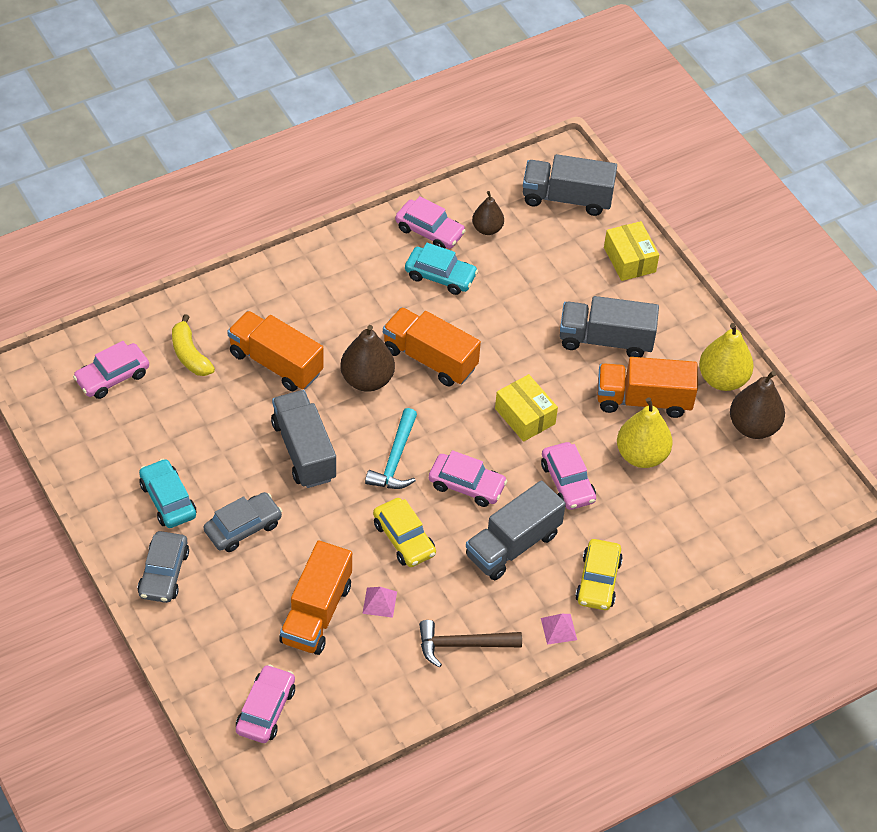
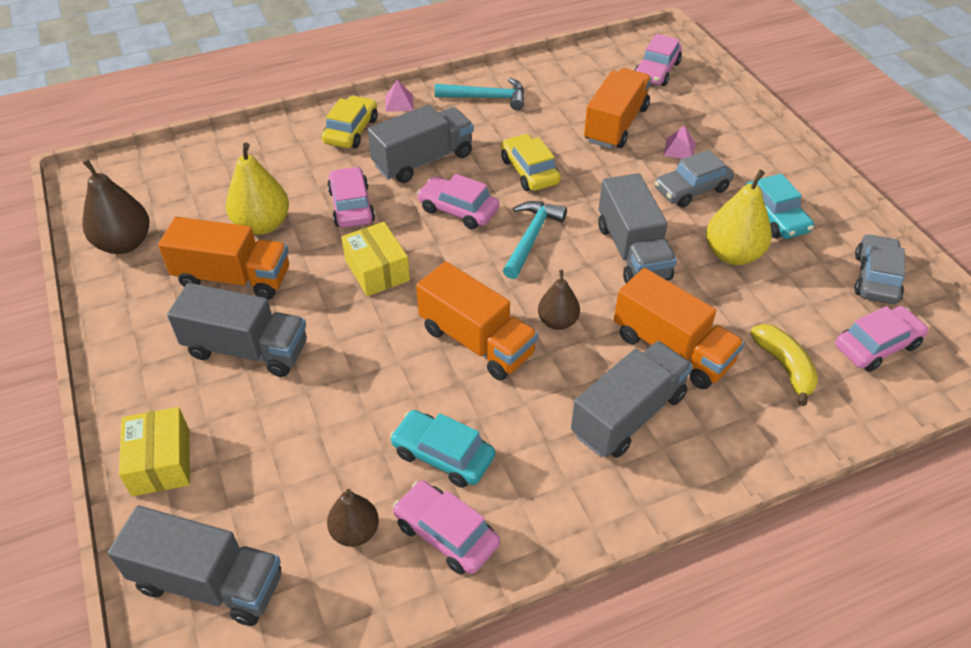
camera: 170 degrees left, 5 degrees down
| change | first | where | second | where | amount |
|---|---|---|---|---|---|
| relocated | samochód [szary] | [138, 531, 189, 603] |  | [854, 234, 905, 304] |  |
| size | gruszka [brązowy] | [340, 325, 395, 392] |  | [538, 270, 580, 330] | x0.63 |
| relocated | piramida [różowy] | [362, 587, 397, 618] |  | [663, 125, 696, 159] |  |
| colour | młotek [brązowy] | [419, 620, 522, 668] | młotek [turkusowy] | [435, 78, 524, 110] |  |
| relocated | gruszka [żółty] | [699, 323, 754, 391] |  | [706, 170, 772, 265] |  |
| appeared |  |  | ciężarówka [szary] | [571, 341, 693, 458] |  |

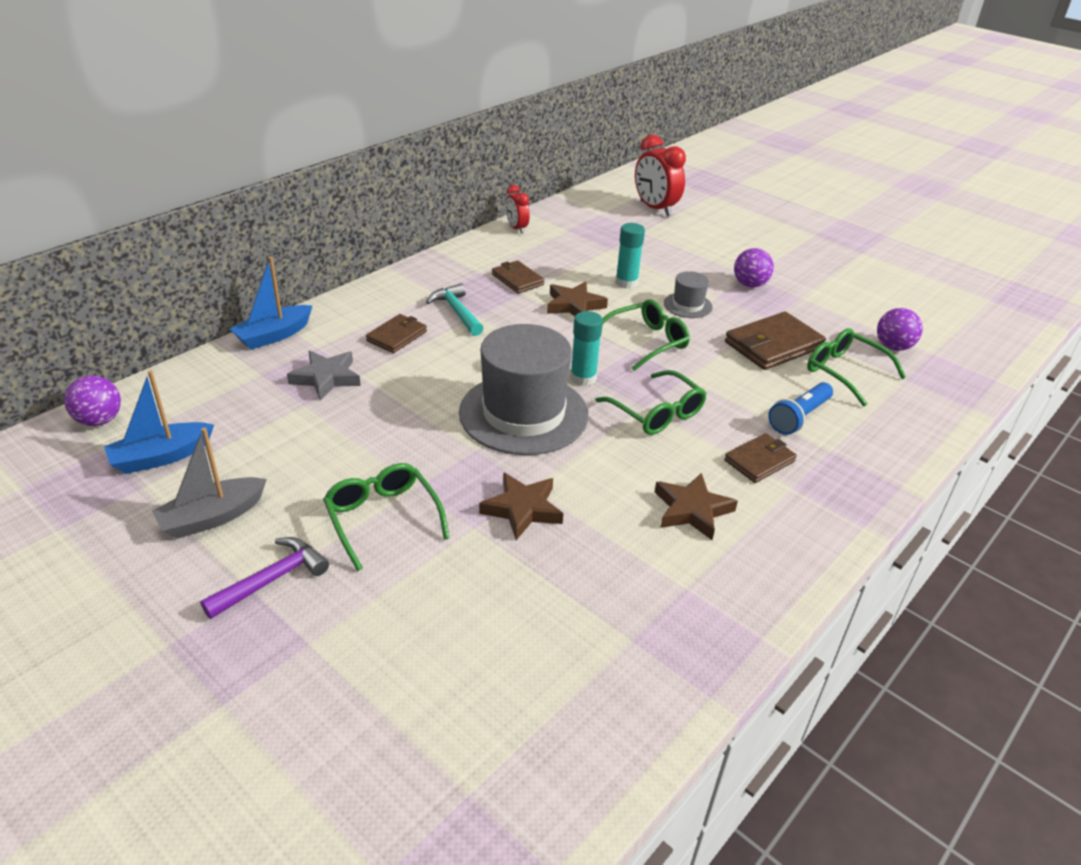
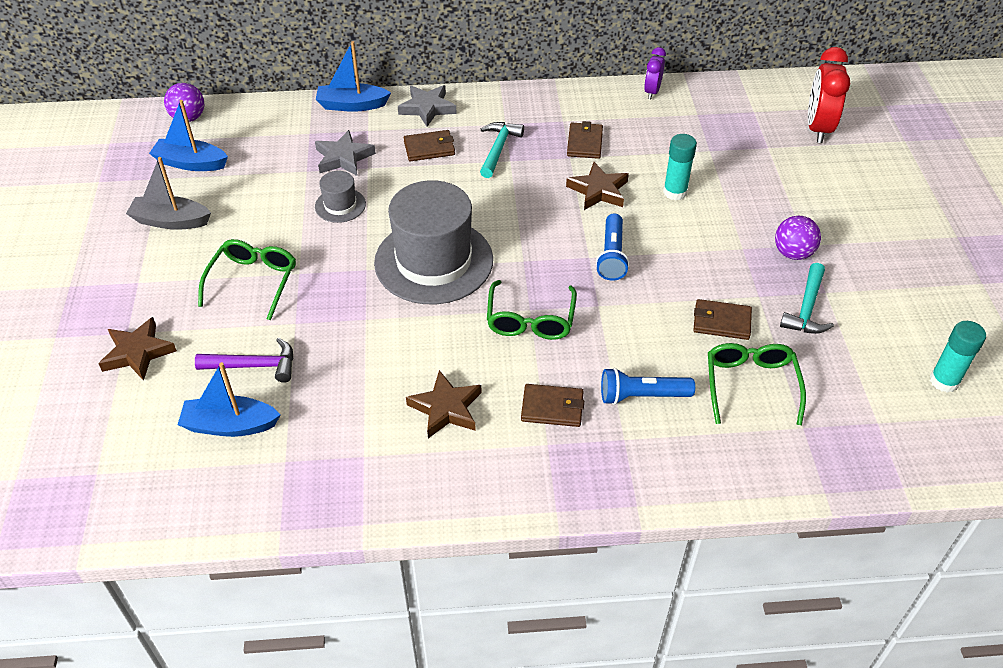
camera: 45 degrees right, 10 degrees up
| change | first | where | second | where | amount |
|---|---|---|---|---|---|
| relocated | młotek [fioletowy] | [200, 537, 329, 619] |  | [195, 338, 293, 383] |  |
| relocated | gwiazda [brązowy] | [479, 472, 563, 540] |  | [98, 317, 177, 381] |  |
| colour | budzik [czerwony] | [506, 185, 530, 234] | budzik [fioletowy] | [644, 47, 666, 99] |  |
| relocated | klej w sztyfcie [turkusowy] | [570, 311, 603, 386] |  | [930, 321, 986, 393] |  |
| exchanged | okulary [zielony] | [602, 299, 690, 371] | latarka [niebieski] | [596, 213, 629, 281] |  |
| relocated | kapelusz [szary] | [664, 271, 713, 318] |  | [315, 171, 366, 223] |  |
| size | portfel [brązowy] | [725, 312, 826, 370] |  | [693, 299, 752, 340] | x0.61 |
| missing | piłka [fioletowy] | [877, 308, 923, 351] |  |  |  |
| appeared |  |  | łódka [niebieski] | [178, 362, 281, 437] |  |
| appeared |  |  | gwiazda [szary] | [398, 85, 457, 127] |  |
| appeared |  |  | młotek [turkusowy] | [780, 263, 834, 334] |  |

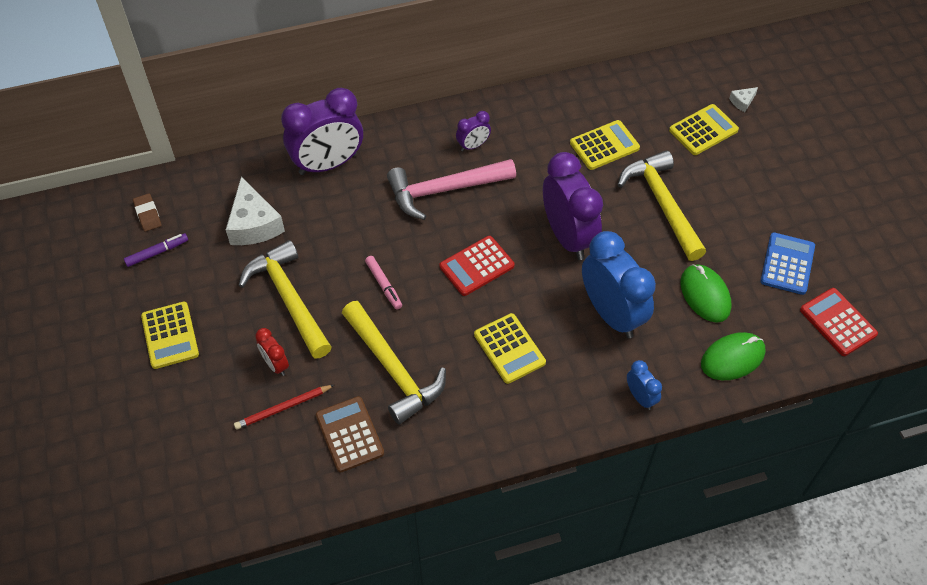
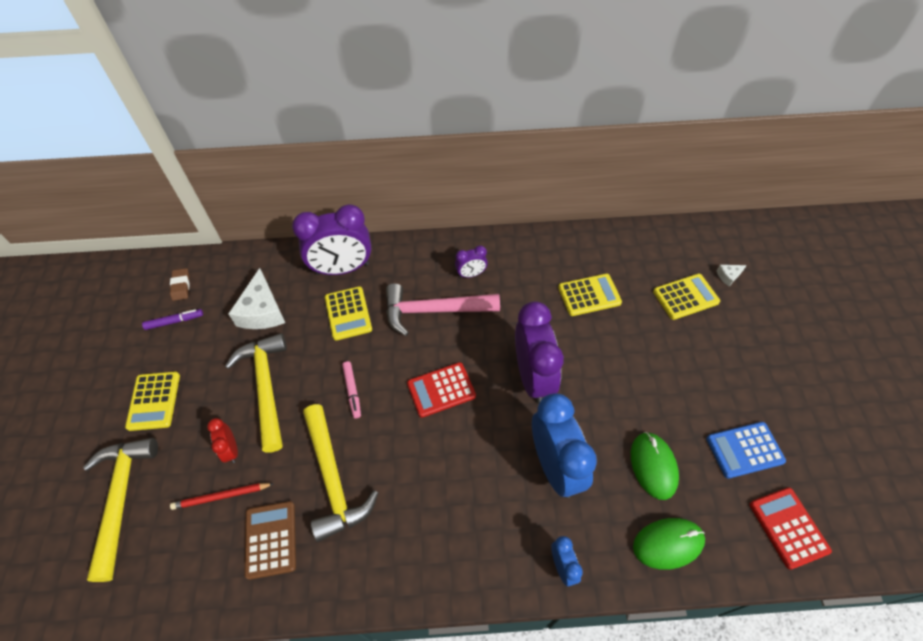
camera: 15 degrees right, 0 degrees up
| change | first | where | second | where | amount |
|---|---|---|---|---|---|
| relocated | kalkulator [żółty] | [474, 313, 546, 384] |  | [325, 286, 372, 340] |  |
| relocated | młotek [żółty] | [618, 150, 706, 261] |  | [83, 438, 158, 582] |  |
| spun | kalkulator [niebieski] | [760, 232, 815, 295] |  | [706, 422, 786, 479] | 135 degrees counterclockwise |

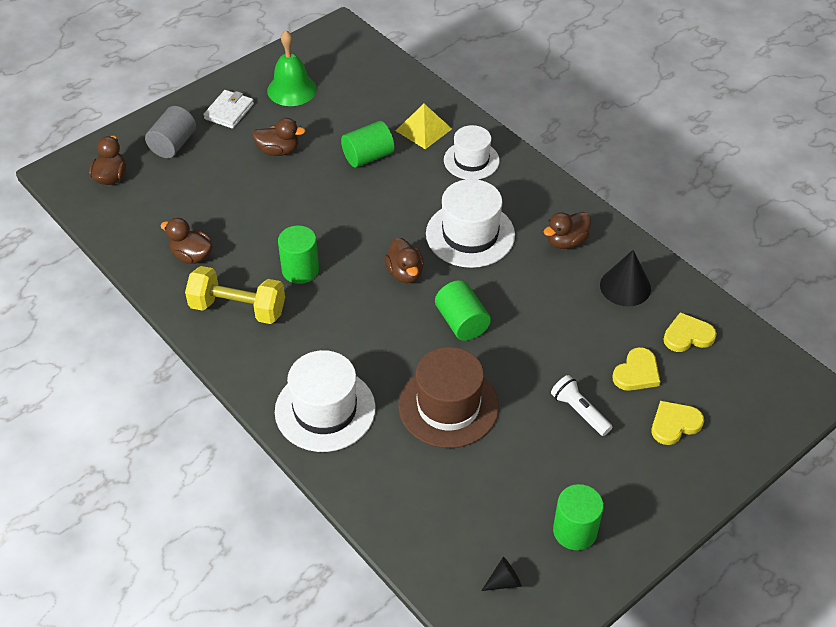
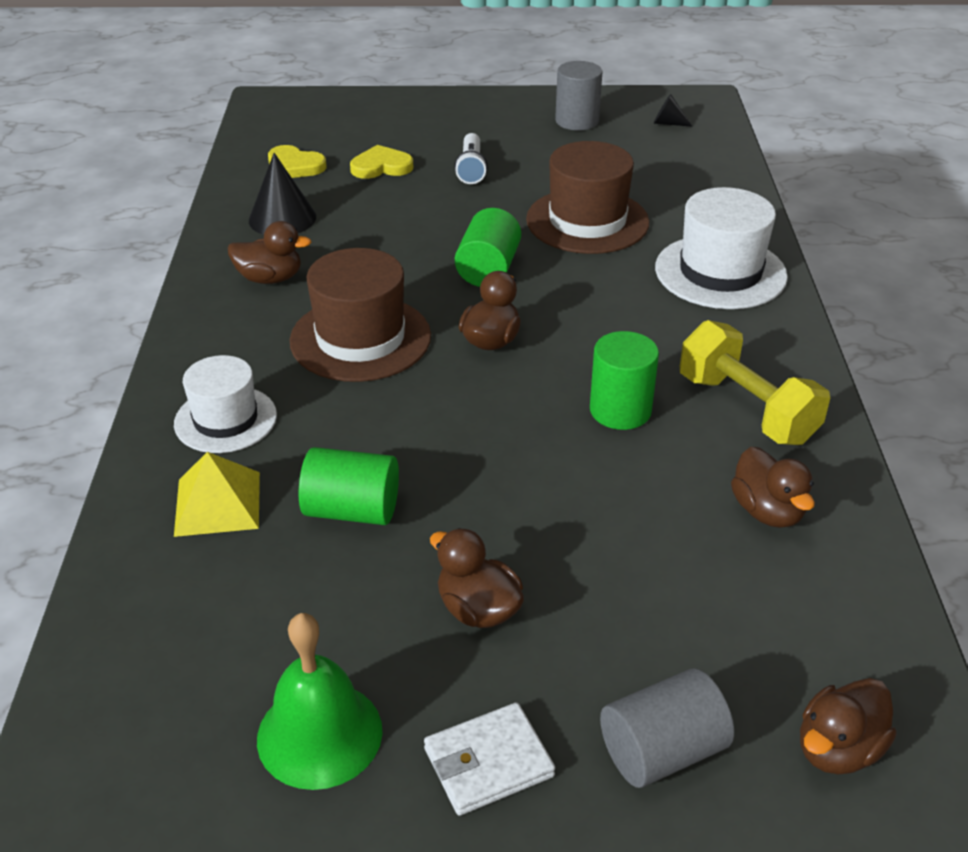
camera: 140 degrees left, 10 degrees down
| change | first | where | second | where | amount |
|---|---|---|---|---|---|
| colour | kapelusz [biały] | [426, 179, 515, 268] | kapelusz [brązowy] | [290, 248, 431, 382] |  |
| colour | walec [zielony] | [553, 484, 604, 550] | walec [szary] | [555, 61, 603, 131] |  |
| missing | serce [żółty] | [652, 400, 704, 445] |  |  |  |

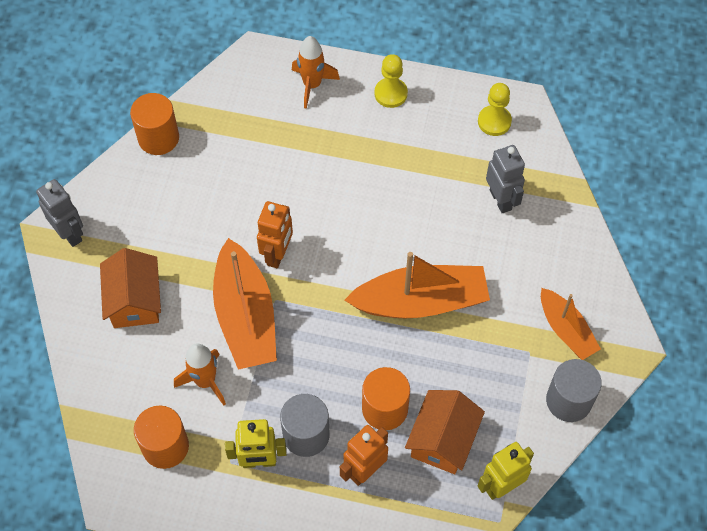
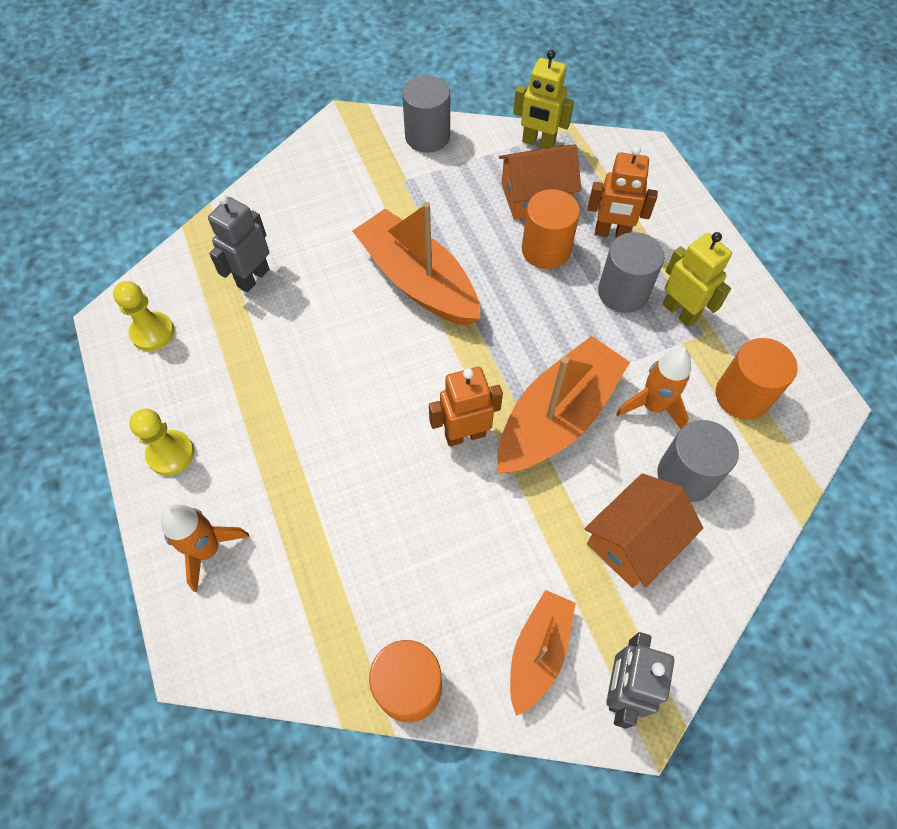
camera: 125 degrees left, 0 degrees up
| change | first | where | second | where | amount |
|---|---|---|---|---|---|
| relocated | łódka [pomarańczowy] | [541, 288, 601, 360] |  | [510, 590, 576, 716] |  |
| appeared |  |  | walec [szary] | [657, 420, 739, 502] |  |

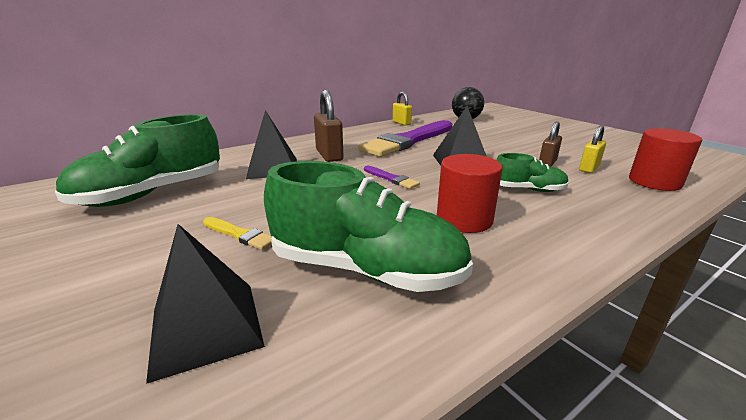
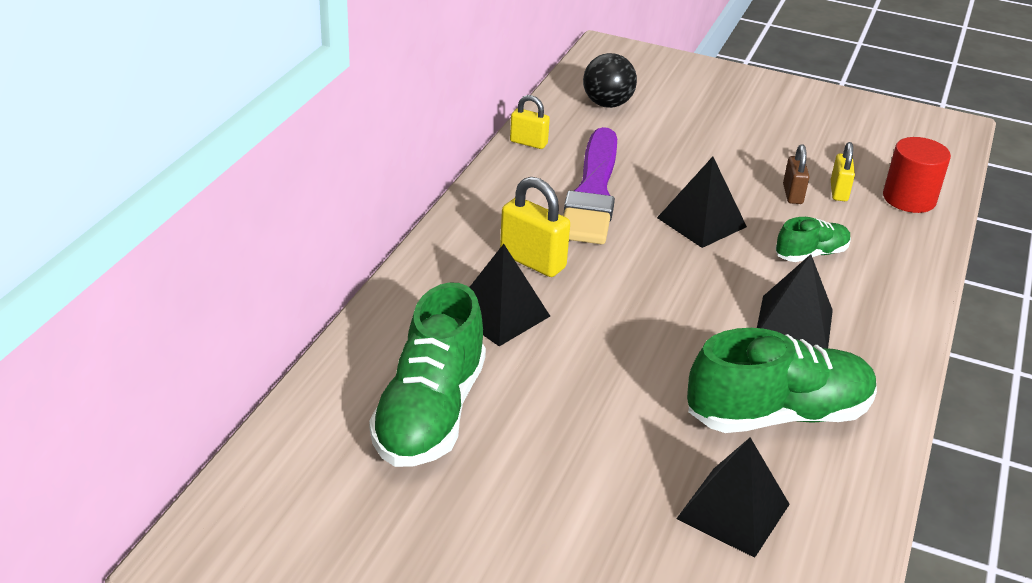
camera: 35 degrees left, 10 degrees up
| change | first | where | second | where | amount |
|---|---|---|---|---|---|
| missing | pędzel [żółty] | [203, 217, 272, 250] |  |  |  |
| colour | kłódka [brązowy] | [314, 90, 344, 162] | kłódka [żółty] | [500, 177, 570, 277] |  |
| missing | pędzel [fioletowy] | [364, 166, 420, 189] |  |  |  |
| exchanged | walec [czerwony] | [437, 154, 503, 233] | piramida [czarny] | [757, 254, 833, 348] |  |

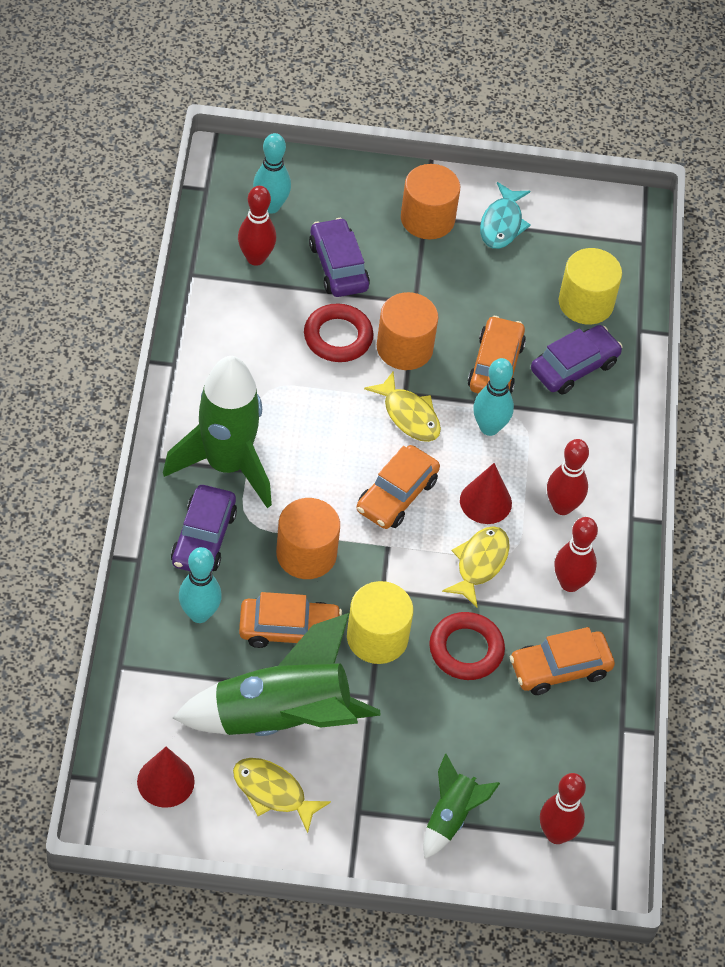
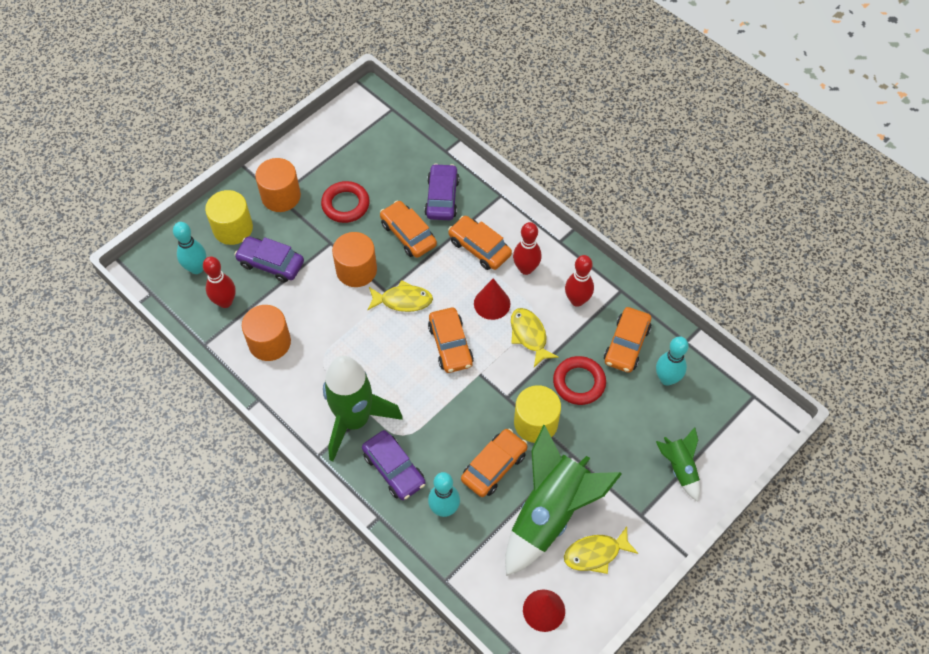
camera: 45 degrees left, 5 degrees up
| change | first | where | second | where | amount |
|---|---|---|---|---|---|
| relocated | walec [pomarańczowy] | [276, 498, 340, 579] |  | [242, 305, 291, 361] |  |
| relocated | pierścień [czerwony] | [304, 303, 374, 362] |  | [321, 181, 370, 223] |  |
| relocated | kręgiel [turkusowy] | [473, 358, 514, 436] |  | [656, 337, 689, 386] |  |
| missing | ryba [turkusowy] | [480, 182, 531, 249] |  |  |  |
| missing | kręgiel [czerwony] | [540, 773, 586, 844] |  |  |  |
| relocated | walec [żółty] | [559, 248, 622, 325] |  | [205, 190, 253, 245] |  |
| appeared |  |  | samochód [pomarańczowy] | [448, 216, 512, 270] |  |

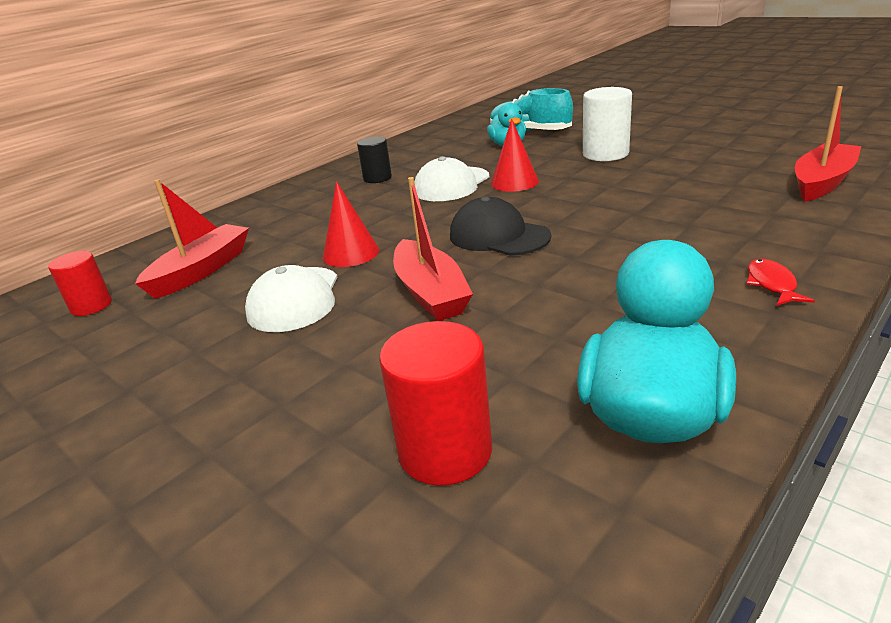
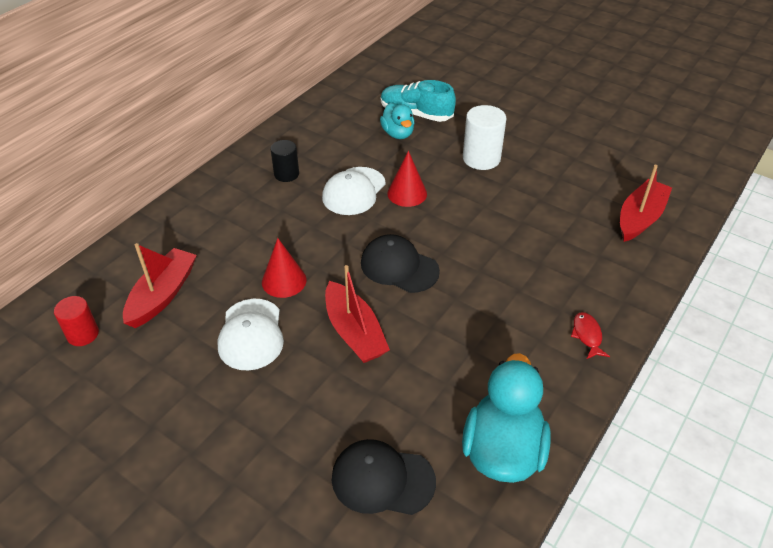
camera: 10 degrees left, 15 degrees up
| change | first | where | second | where | amount |
|---|---|---|---|---|---|
| exchanged | walec [czerwony] | [379, 321, 492, 486] | czapka [czarny] | [332, 439, 436, 515] |  |

